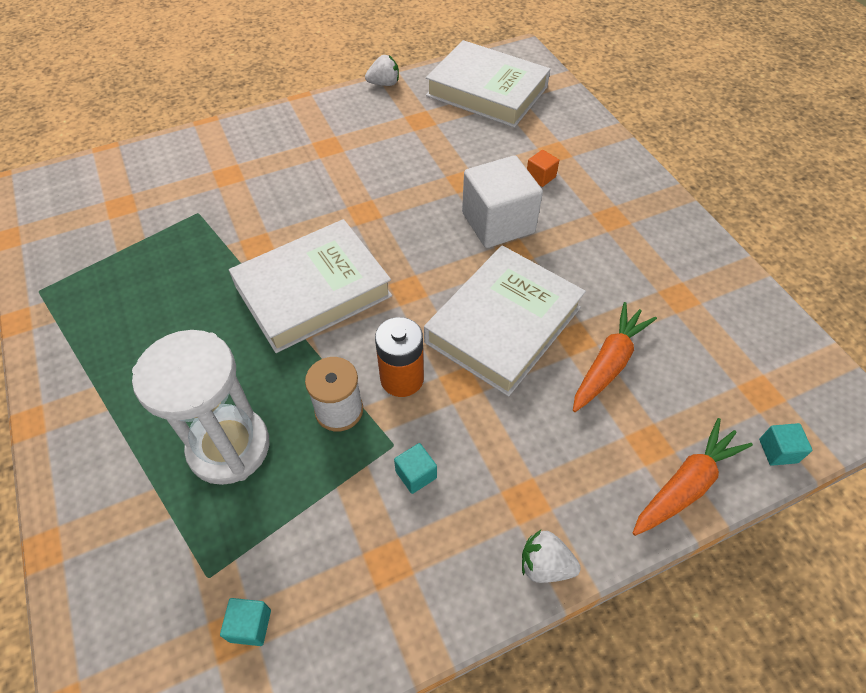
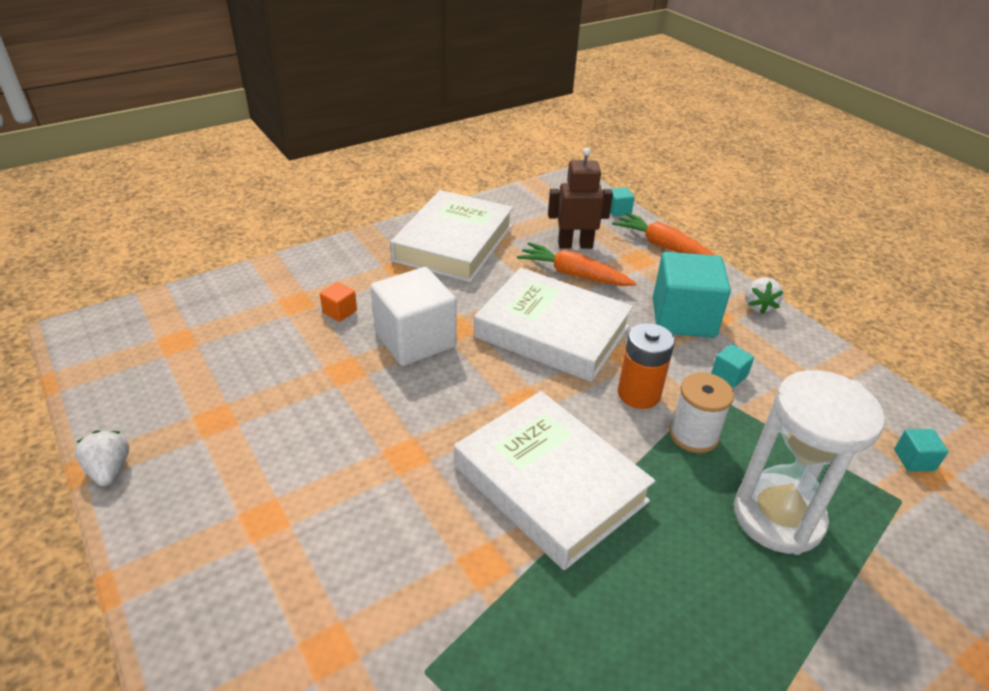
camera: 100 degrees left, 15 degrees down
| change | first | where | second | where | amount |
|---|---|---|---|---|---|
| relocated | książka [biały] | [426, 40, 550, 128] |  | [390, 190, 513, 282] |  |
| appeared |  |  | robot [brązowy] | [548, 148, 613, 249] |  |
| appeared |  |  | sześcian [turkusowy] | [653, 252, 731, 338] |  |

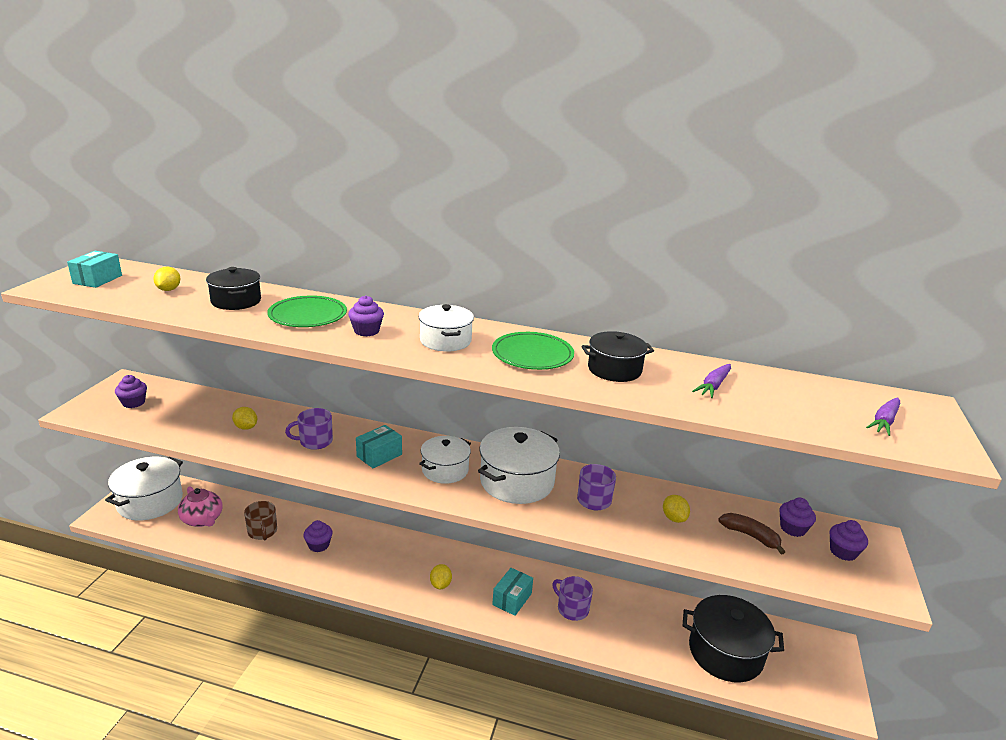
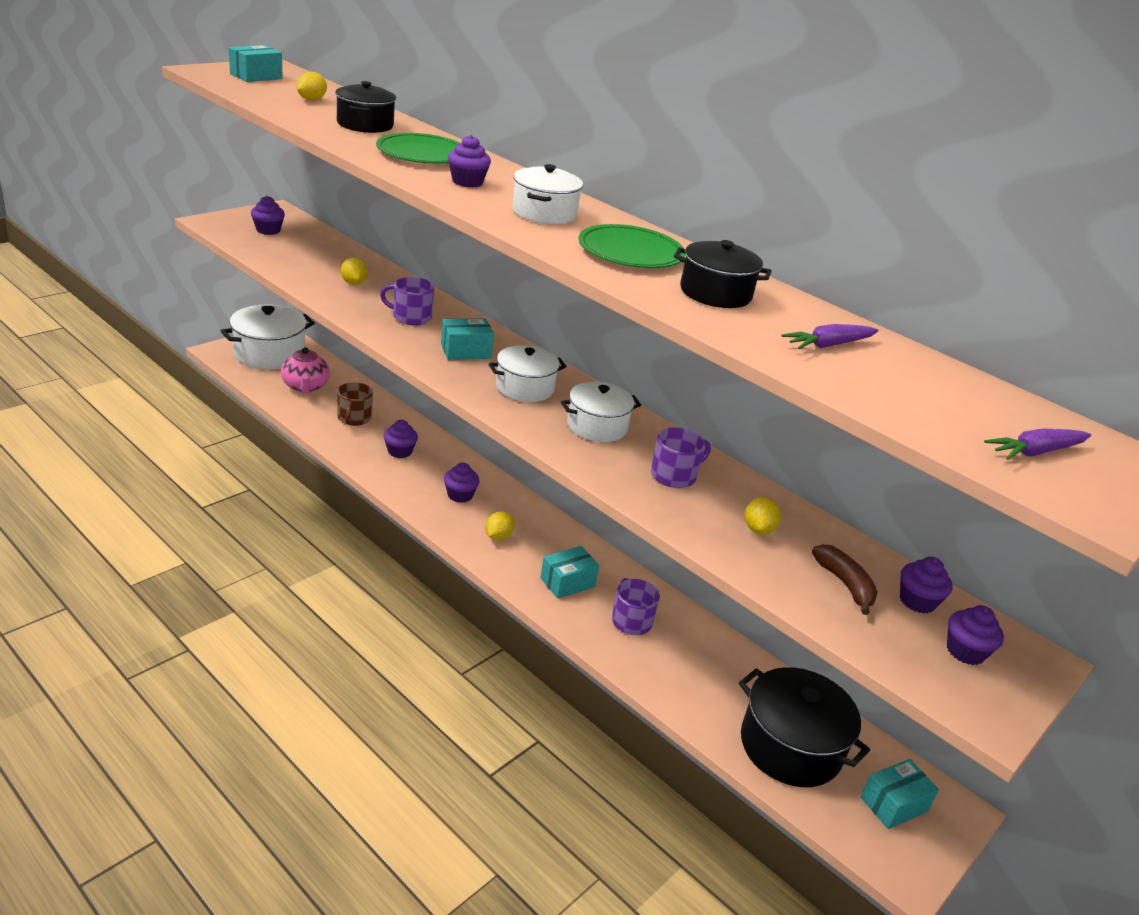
camera: 25 degrees right, 5 degrees up
| change | first | where | second | where | amount |
|---|---|---|---|---|---|
| size | garnek [biały] | [478, 427, 560, 504] |  | [561, 382, 641, 442] | x0.64 |
| appeared |  |  | muffinka [fioletowy] | [444, 463, 480, 503] |  |
| appeared |  |  | pudełko [turkusowy] | [860, 759, 939, 829] |  |

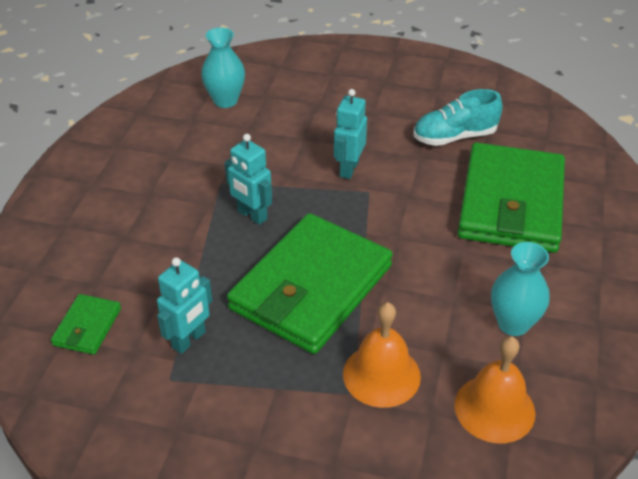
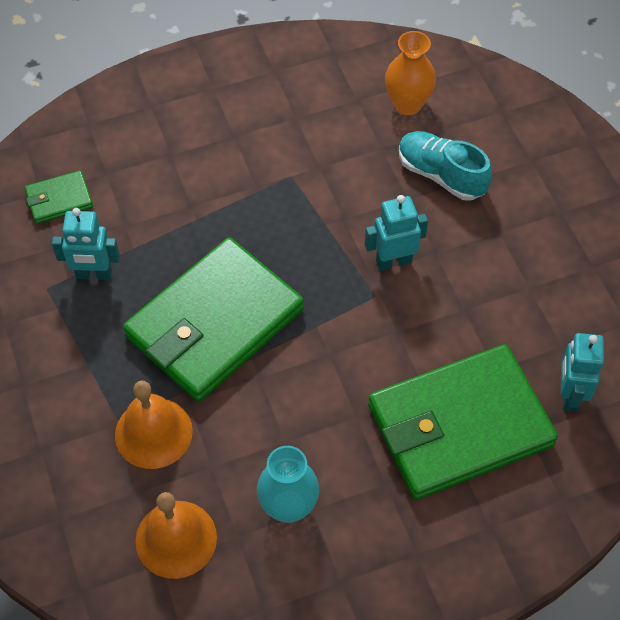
camera: 55 degrees right, 15 degrees up
| change | first | where | second | where | amount |
|---|---|---|---|---|---|
| colour | wazon [turkusowy] | [201, 27, 245, 108] | wazon [pomarańczowy] | [385, 31, 436, 115] |  |
| relocated | robot [turkusowy] | [225, 134, 272, 225] |  | [561, 333, 604, 412] |  |
| spun | portfel [zielony] | [227, 213, 393, 354] |  | [123, 237, 304, 402] | 45 degrees counterclockwise |
| relocated | but [turkusowy] | [413, 89, 503, 146] |  | [399, 131, 492, 200] |  |

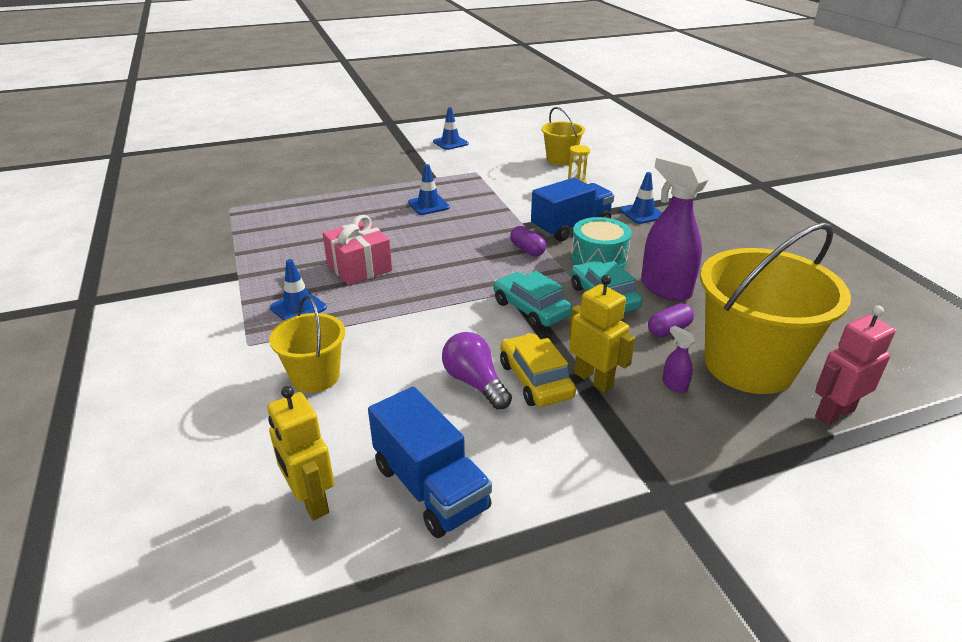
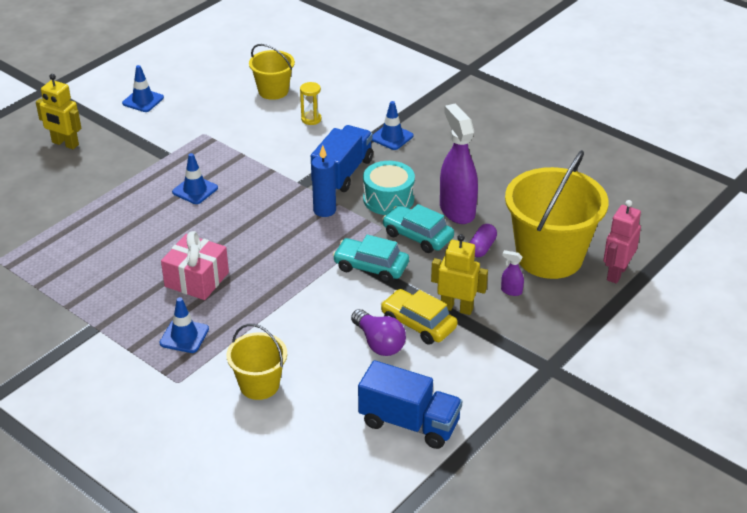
camera: 30 degrees left, 5 degrees up
| change | first | where | second | where | amount |
|---|---|---|---|---|---|
| relocated | robot [żółty] | [267, 386, 334, 520] |  | [36, 74, 81, 149] |  |
| spun | żarówka [fioletowy] | [442, 332, 512, 410] |  | [351, 309, 406, 356] | 150 degrees counterclockwise |
| exchanged | kapsułka [fioletowy] | [510, 226, 546, 256] | świeca [niebieski] | [311, 145, 336, 217] |  |
| spun | spryskiwacz [fioletowy] | [641, 155, 708, 301] |  | [440, 104, 478, 224] | 45 degrees clockwise |

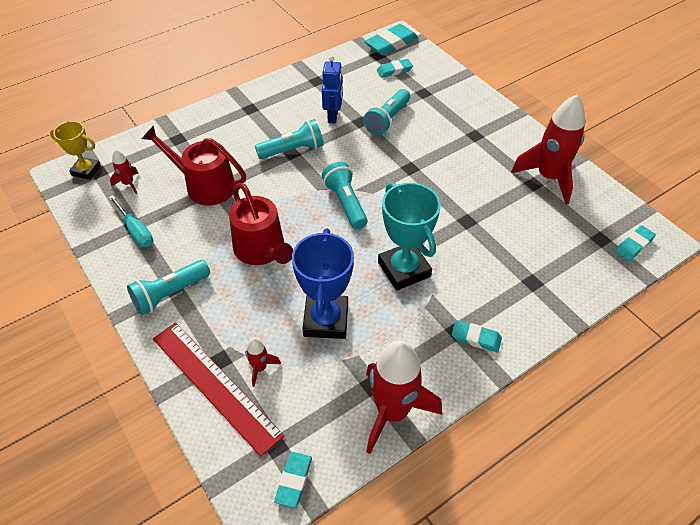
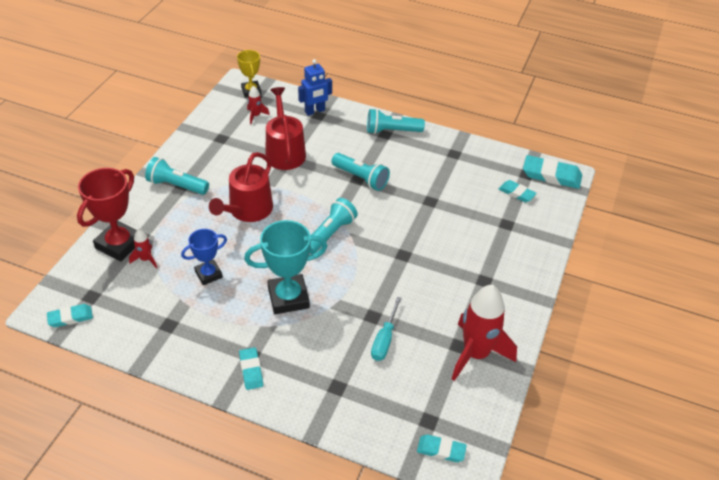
camera: 55 degrees right, 5 degrees down
| change | first | where | second | where | amount |
|---|---|---|---|---|---|
| relocated | śrubokręt [turkusowy] | [109, 195, 153, 247] |  | [371, 297, 402, 361] |  |
| exchanged | linijka [czerwony] | [153, 322, 285, 457] | puchar [czerwony] | [77, 168, 137, 261] |  |
| size | puchar [niebieski] | [292, 229, 354, 339] |  | [181, 229, 227, 285] | x0.61 |
| relocated | robot [niebieski] | [322, 56, 343, 124] |  | [298, 59, 332, 116] |  |
| relocated | latarka [turkusowy] | [363, 89, 410, 136] |  | [367, 109, 425, 134] |  |
| missing | rakieta [czerwony] | [366, 341, 442, 454] |  |  |  |
| spun | puchar [turkusowy] | [378, 182, 441, 291] |  | [244, 220, 327, 314] | 45 degrees clockwise |

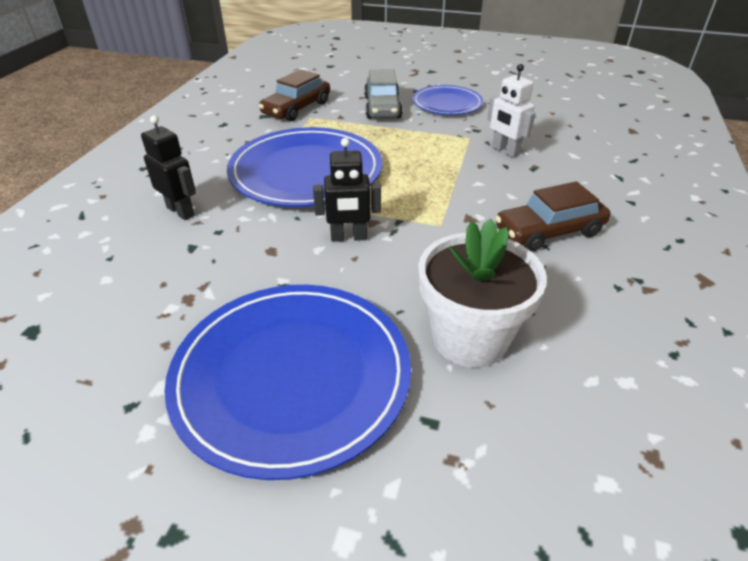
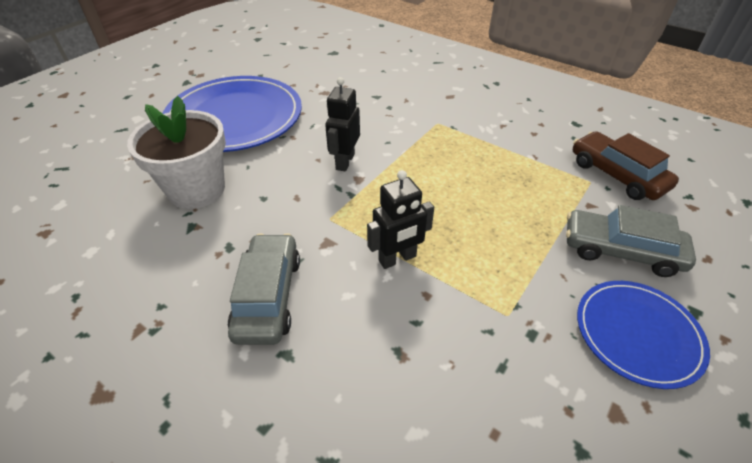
camera: 110 degrees right, 5 degrees up
| change | first | where | second | where | amount |
|---|---|---|---|---|---|
| relocated | robot [czarny] | [141, 115, 196, 220] |  | [367, 170, 434, 269] |  |
| missing | talerz [niebieski] | [227, 127, 383, 207] |  |  |  |
| missing | robot [biały] | [487, 64, 535, 158] |  |  |  |
| colour | samochód [brązowy] | [495, 181, 610, 251] | samochód [szary] | [228, 233, 300, 345] |  |

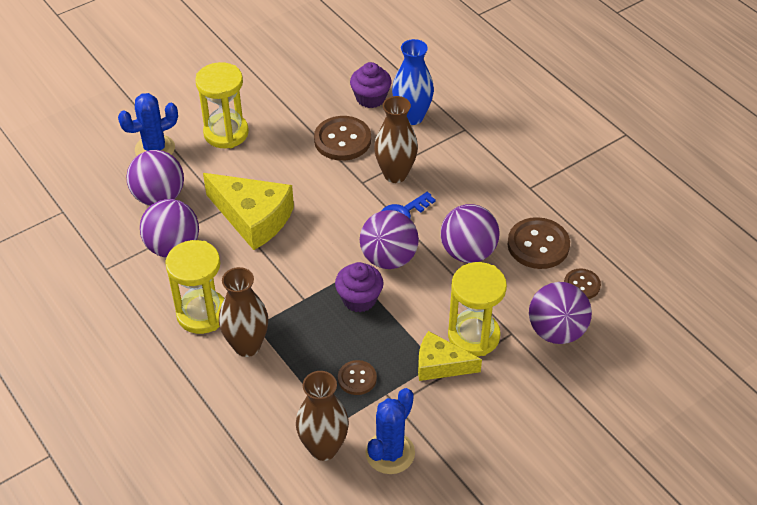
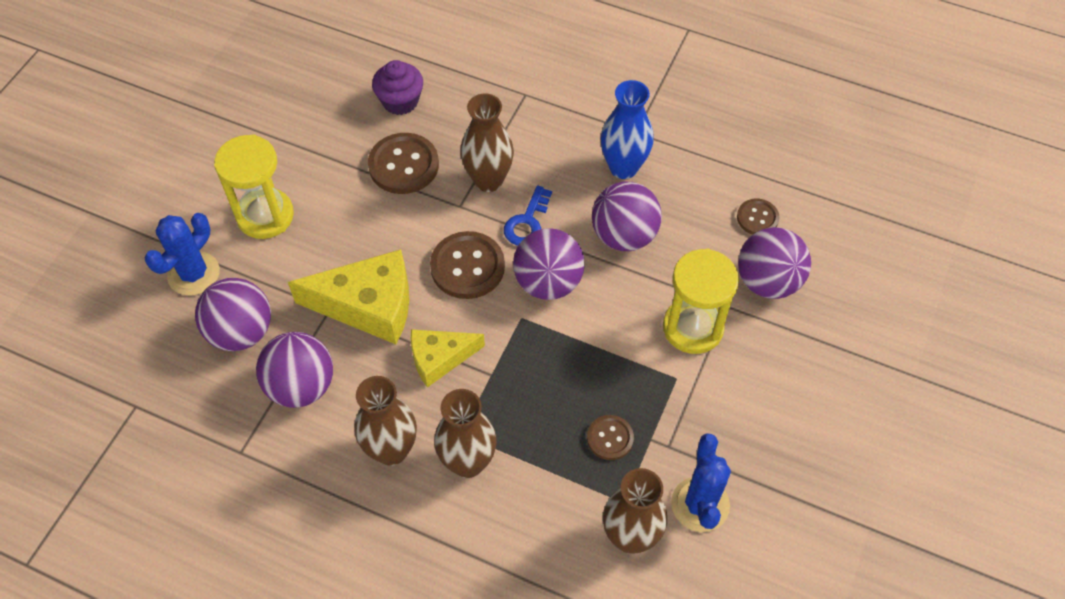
camera: 30 degrees left, 10 degrees up
| change | first | where | second | where | amount |
|---|---|---|---|---|---|
| exchanged | klepsydra [żółty] | [165, 240, 224, 334] | wazon [brązowy] | [355, 376, 417, 466] |  |
| missing | muffinka [fioletowy] | [335, 262, 383, 312] |  |  |  |
| relocated | wazon [niebieski] | [392, 39, 434, 125] |  | [600, 80, 654, 179] |  |
| relocated | ser [żółty] | [418, 331, 482, 381] |  | [411, 329, 485, 387] |  |
| relocated | guzik [brązowy] | [507, 217, 570, 269] |  | [430, 231, 505, 299] |  |

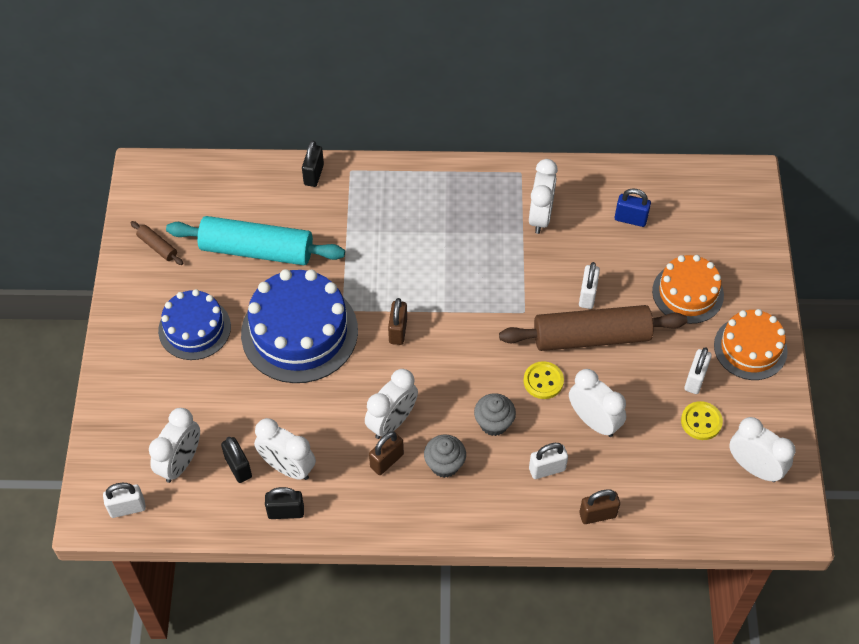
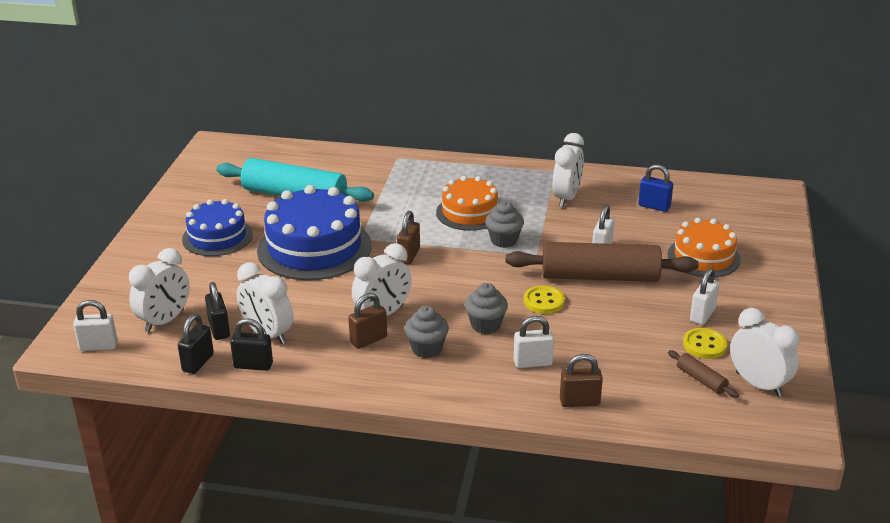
camera: 10 degrees right, 25 degrees down
| change | first | where | second | where | amount |
|---|---|---|---|---|---|
| relocated | wałek do ciasta [brązowy] | [130, 221, 183, 265] |  | [668, 350, 739, 398] |  |
| relocated | kłódka [czarny] | [302, 140, 324, 187] |  | [178, 314, 214, 374] |  |
| missing | budzik [biały] | [569, 369, 626, 437] |  |  |  |
| relocated | tort [pomarańczowy] | [714, 309, 788, 380] |  | [436, 176, 499, 231] |  |
| appeared |  |  | muffinka [szary] | [485, 201, 524, 248] |  |

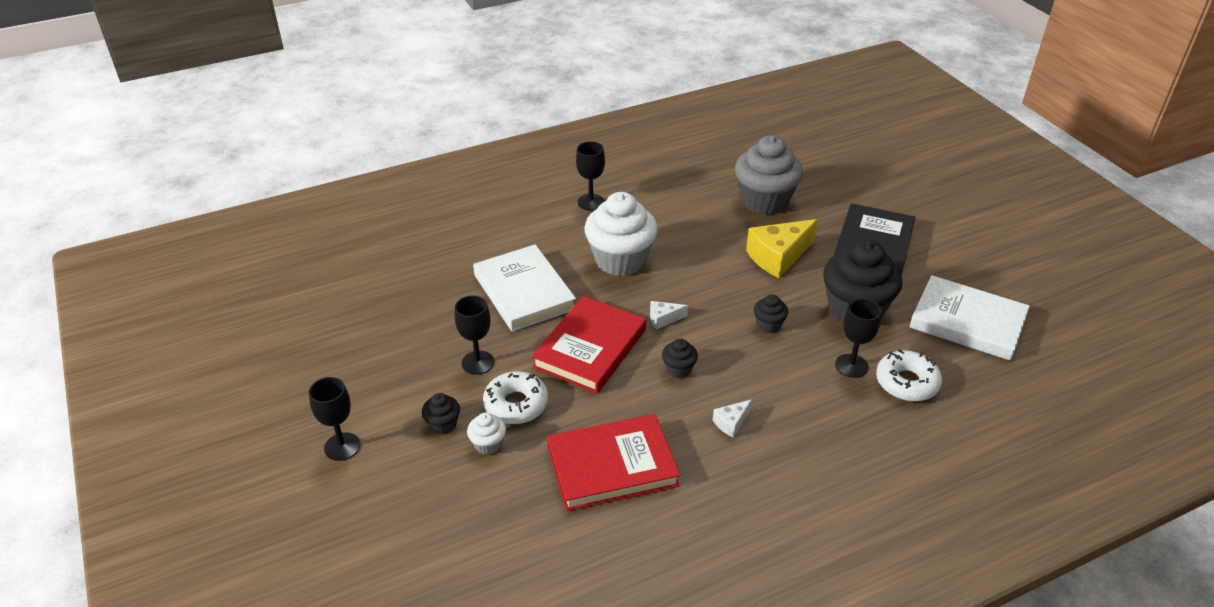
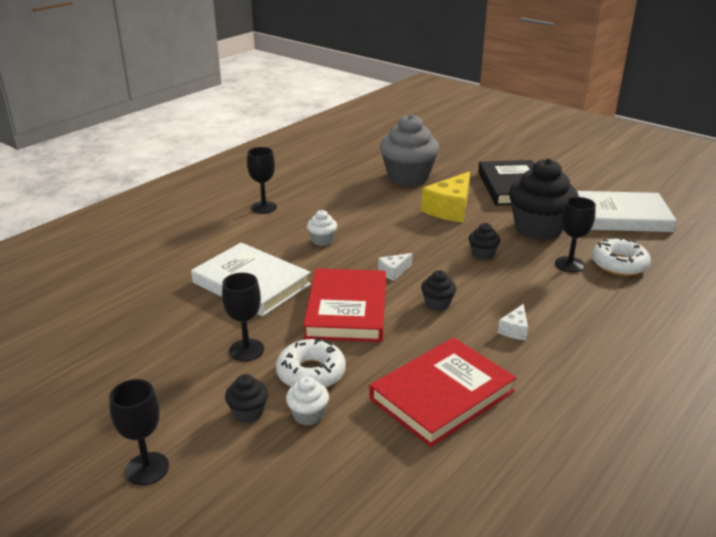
camera: 25 degrees left, 10 degrees down
| change | first | where | second | where | amount |
|---|---|---|---|---|---|
| size | muffinka [biały] | [584, 192, 658, 276] |  | [307, 210, 337, 246] | x0.44 |

